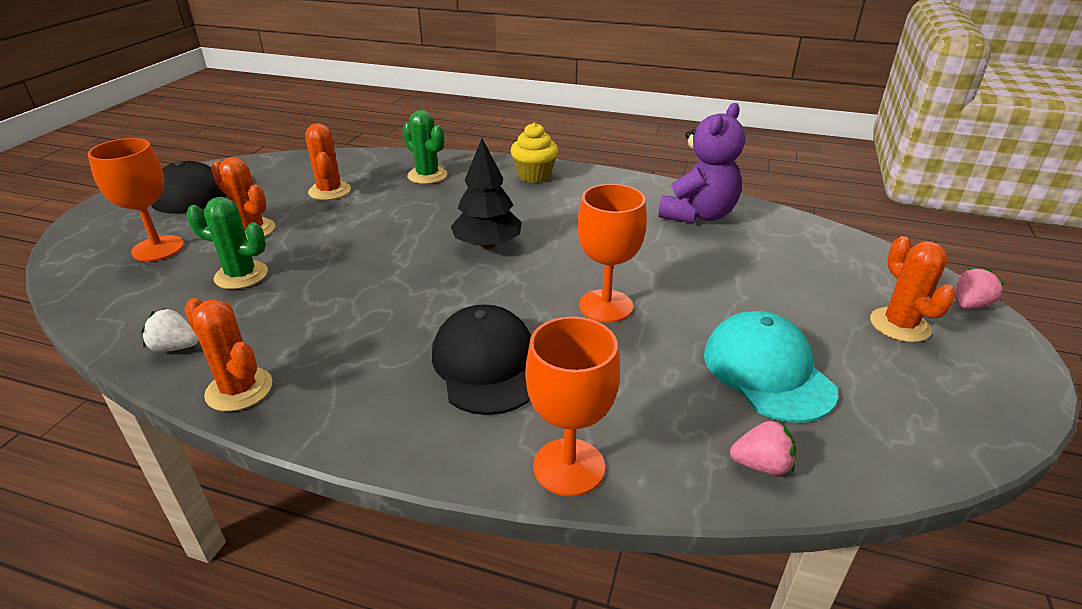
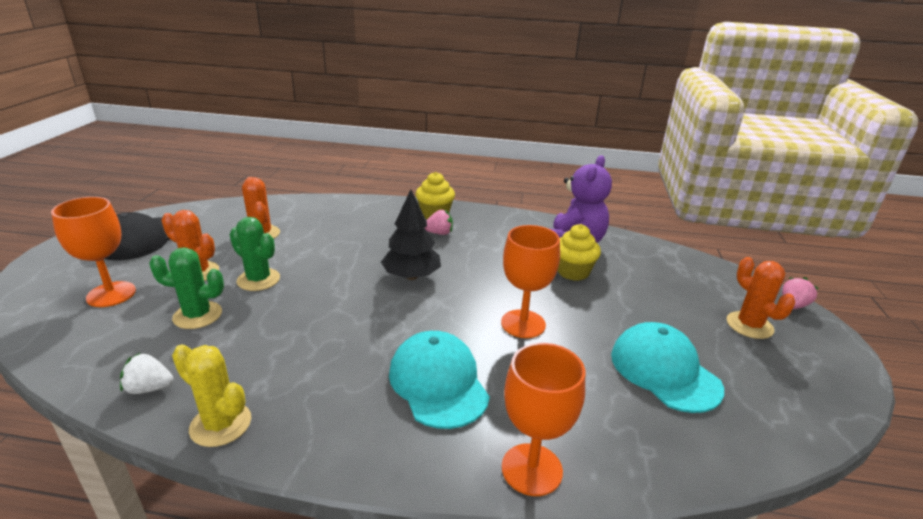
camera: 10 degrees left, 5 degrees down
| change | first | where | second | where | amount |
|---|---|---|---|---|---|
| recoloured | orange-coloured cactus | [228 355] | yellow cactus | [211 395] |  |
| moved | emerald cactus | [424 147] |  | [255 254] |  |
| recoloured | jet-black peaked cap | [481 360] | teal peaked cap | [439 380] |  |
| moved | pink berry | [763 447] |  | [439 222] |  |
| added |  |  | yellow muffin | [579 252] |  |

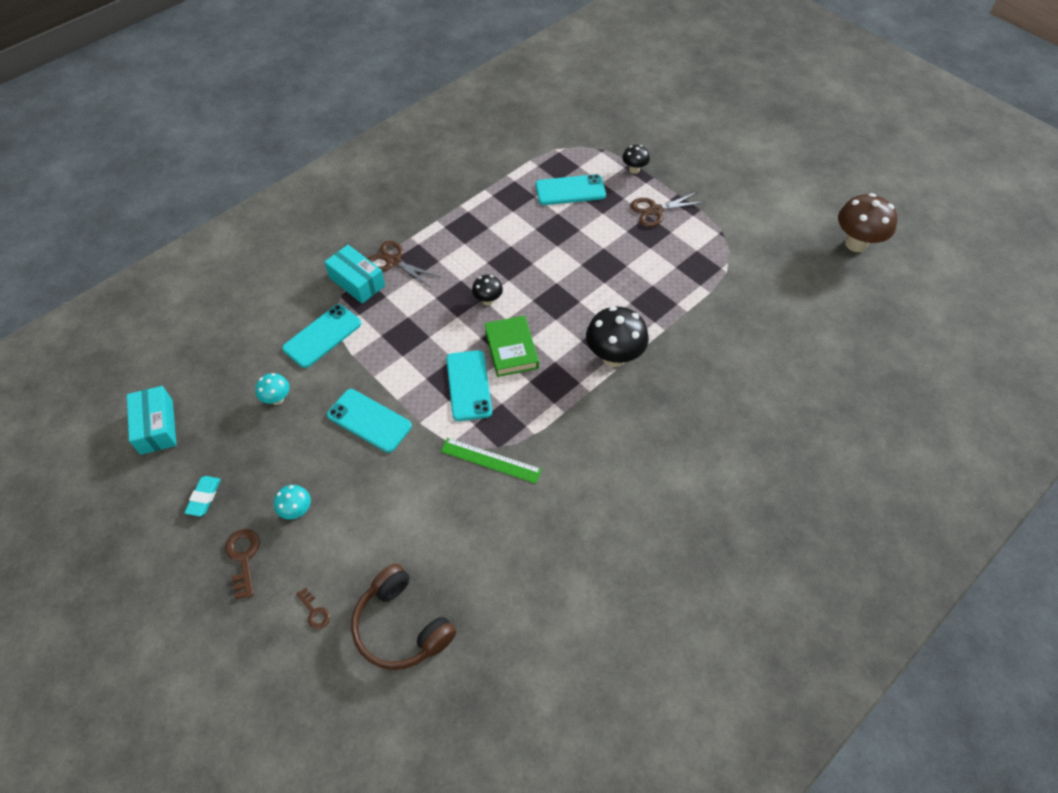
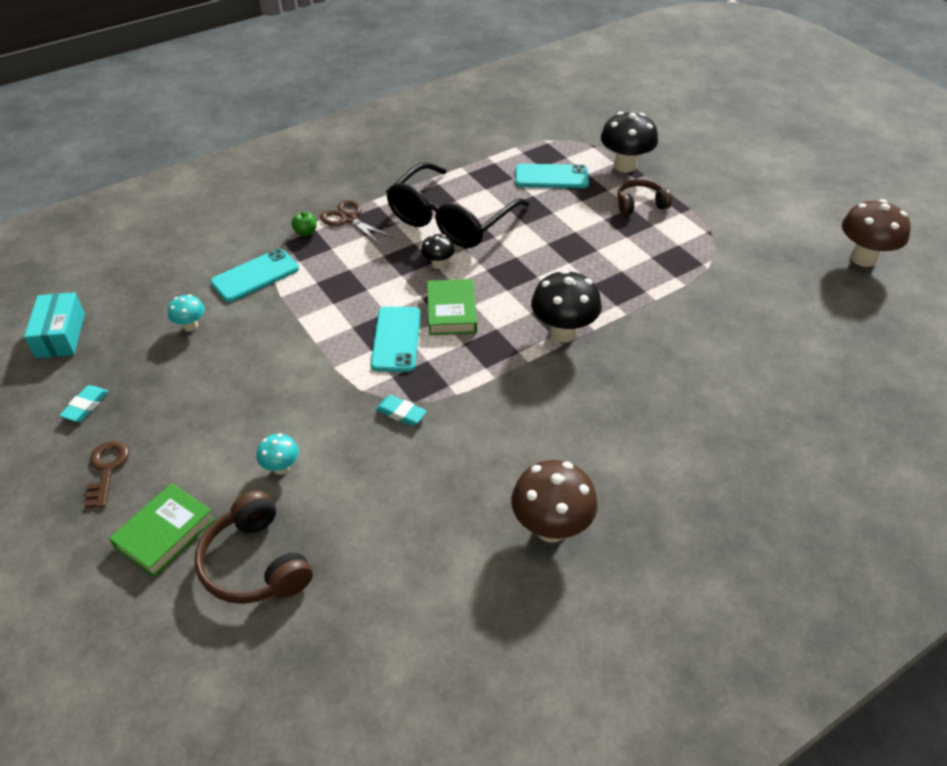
camera: 10 degrees right, 10 degrees down
| change | first | where | second | where | amount |
|---|---|---|---|---|---|
| moved | teal mushroom | [292 502] |  | [278 454] |  |
| replaced | russet door key | [313 608] | emerald hardcover | [162 530] |  |
| replaced | teal parcel | [354 274] | emerald apple fruit | [304 223] |  |
| removed | teal mobile phone | [369 421] |  |  |  |
| replaced | emerald ruler | [491 461] | teal eraser | [401 410] |  |
| resized | jet-black mushroom | [636 159] |  | [629 142] | x1.91 |
| replaced | russet pair of scissors | [667 209] | russet headphones | [644 197] |  |
| added |  |  | jet-black glasses | [458 205] |  |
| added |  |  | russet mushroom | [554 501] |  |

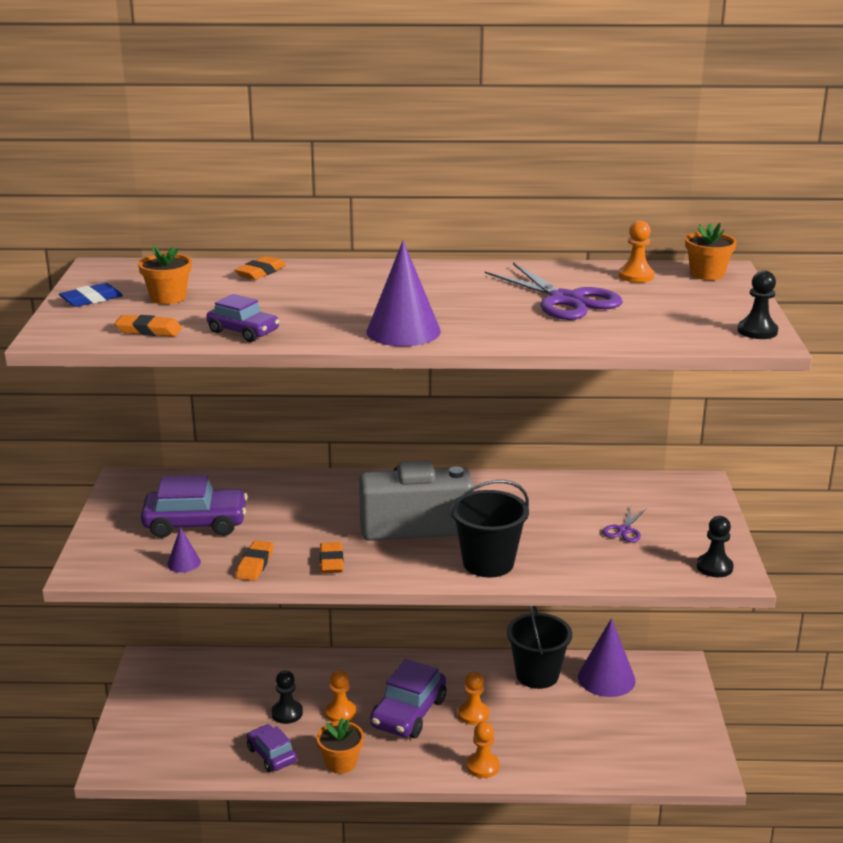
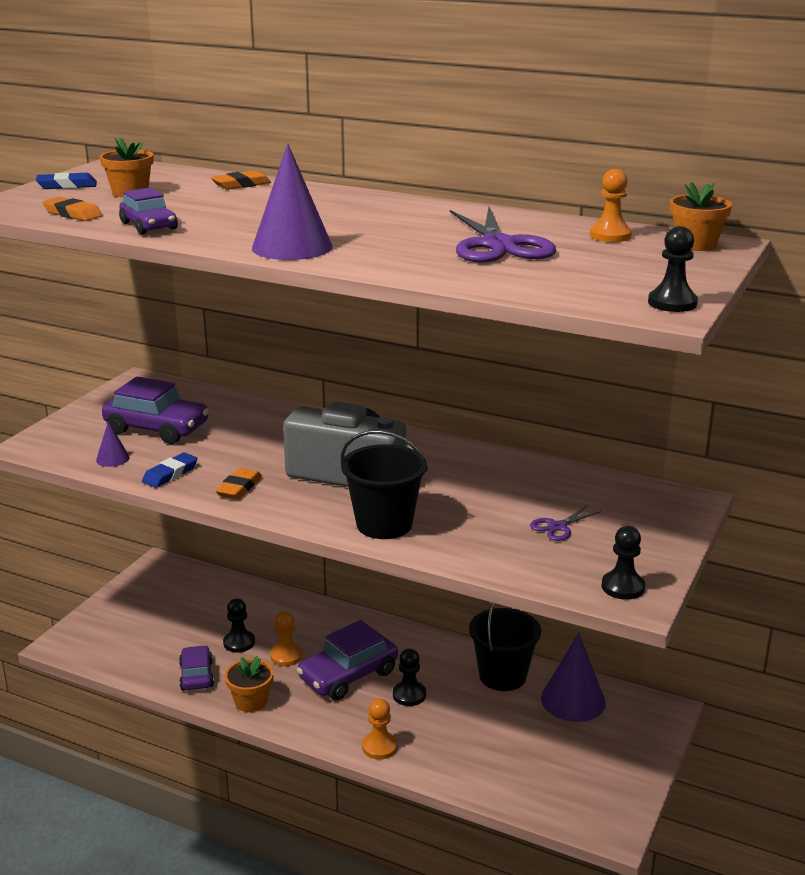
camera: 25 degrees right, 0 degrees up
| change | first | where | second | where | amount |
|---|---|---|---|---|---|
| recoloured | orange-coloured eraser | [254 560] | blue eraser | [170 470] |  |
| recoloured | orange-coloured pawn | [473 698] | jet-black pawn | [409 677] |  |

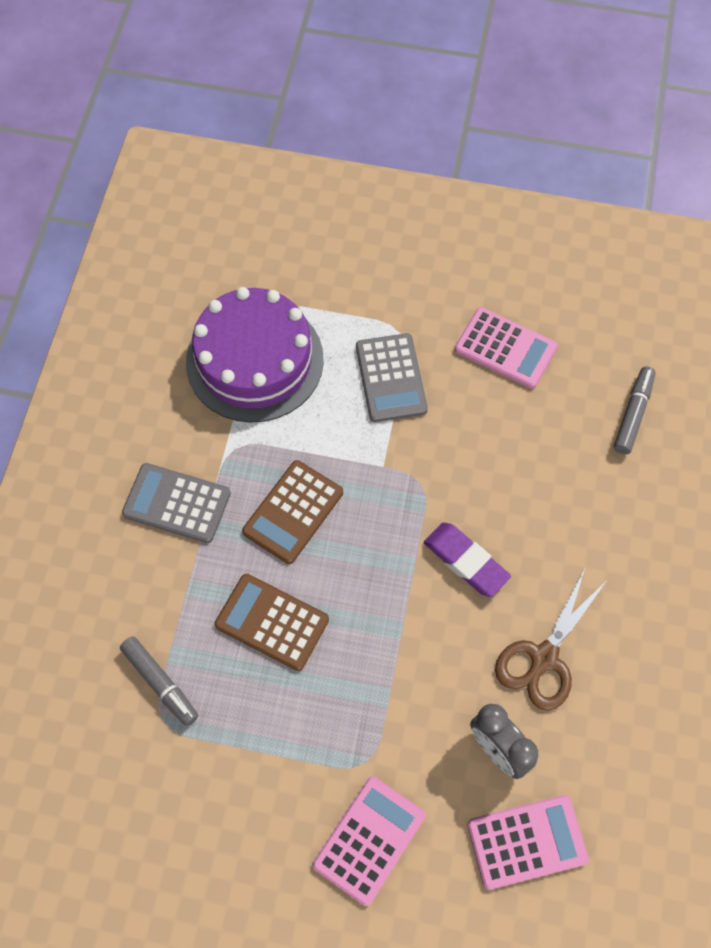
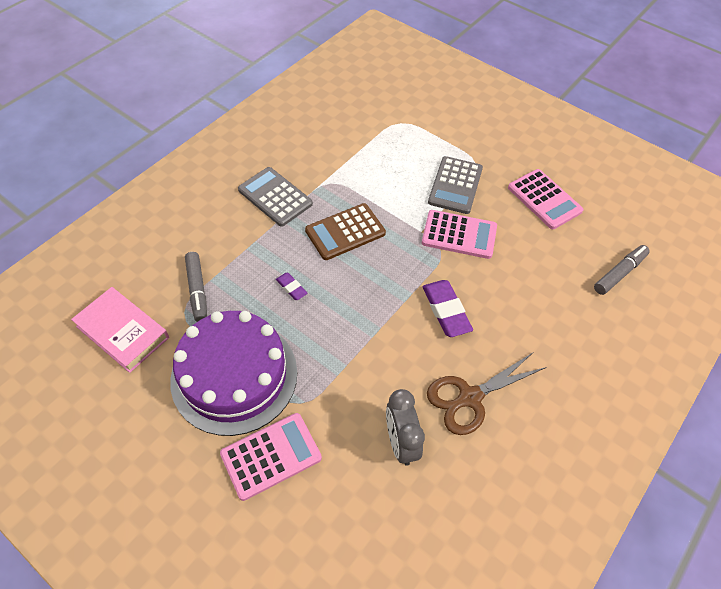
camera: 25 degrees right, 10 degrees down
| change | first | where | second | where | amount |
|---|---|---|---|---|---|
| moved | purple cake | [255 355] |  | [233 373] |  |
| replaced | russet calculator | [271 622] | purple eraser | [292 286] |  |
| moved | pink calculator | [528 842] |  | [459 234] |  |
| added |  |  | pink hardcover | [120 330] |  |

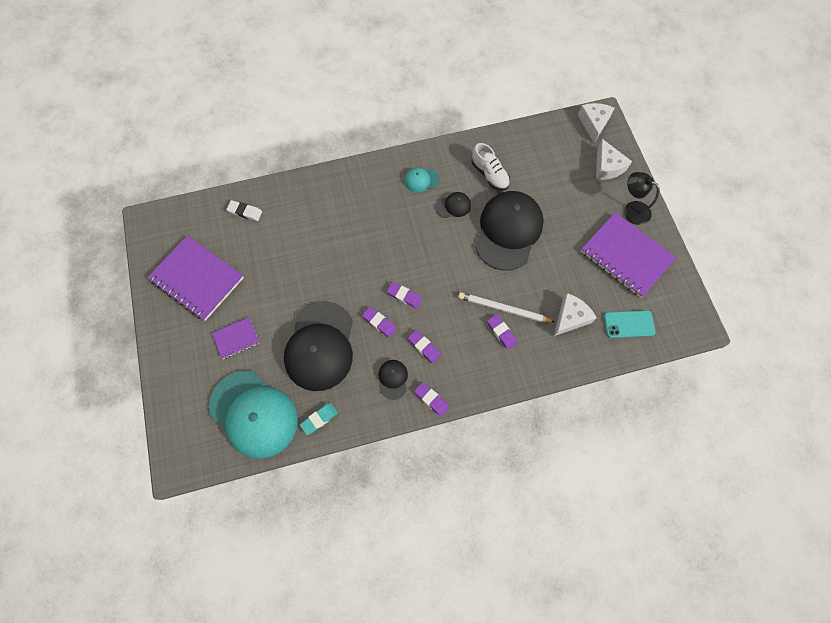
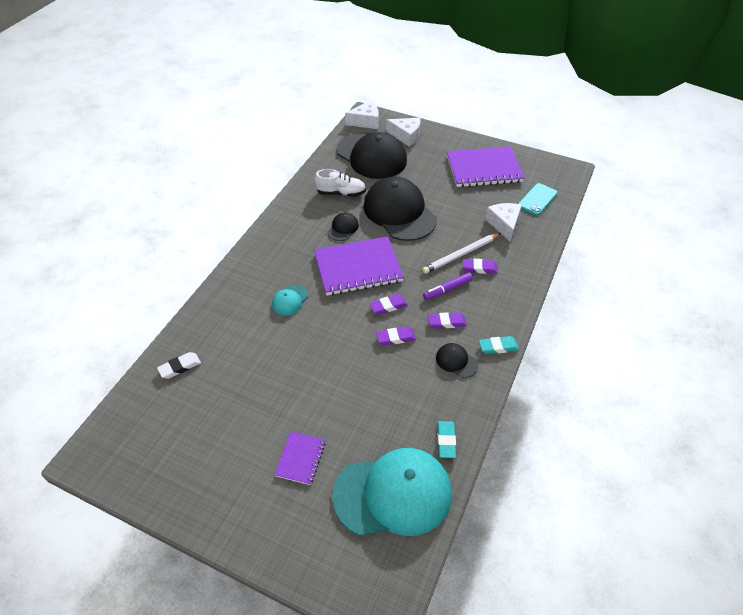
camera: 50 degrees left, 20 degrees down
| change | first | where | second | where | amount |
|---|---|---|---|---|---|
| moved | purple exercise book | [195 278] |  | [359 266] |  |
| moved | jet-black peaked cap | [318 346] |  | [371 155] |  |
| moved | teal peaked cap | [422 180] |  | [290 300] |  |
| recoloured | purple eraser | [431 399] | teal eraser | [499 345] |  |
| turned | pure white piece of cheese | [596 123] |  | [362 115] | 120 degrees clockwise |
| removed | jet-black reading lamp | [642 198] |  |  |  |
| added |  |  | purple marker | [448 286] |  |

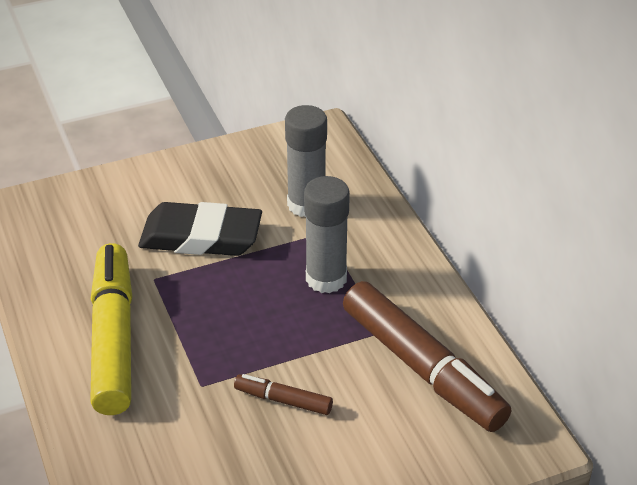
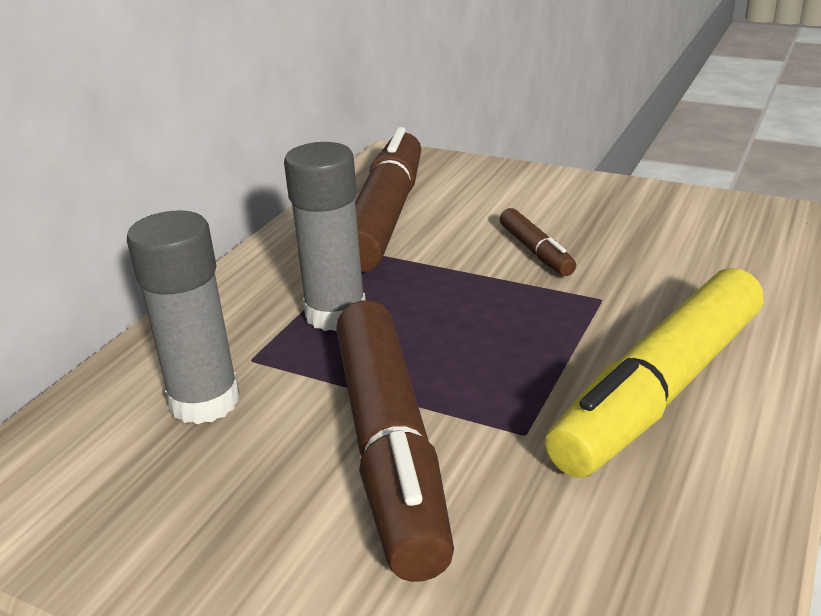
camera: 130 degrees left, 10 degrees down
| change | first | where | second | where | amount |
|---|---|---|---|---|---|
| replaced | jet-black eraser | [200 229] | russet marker | [395 441] |  |

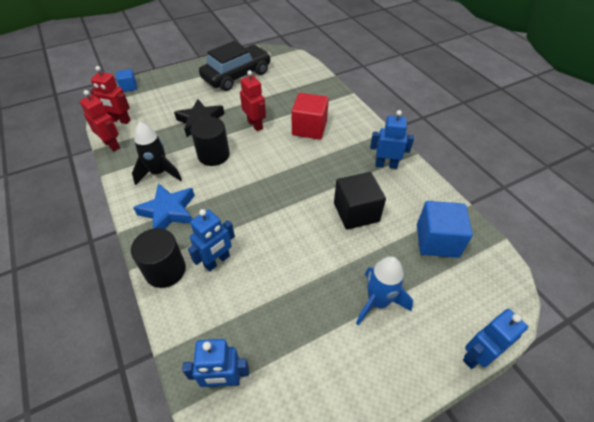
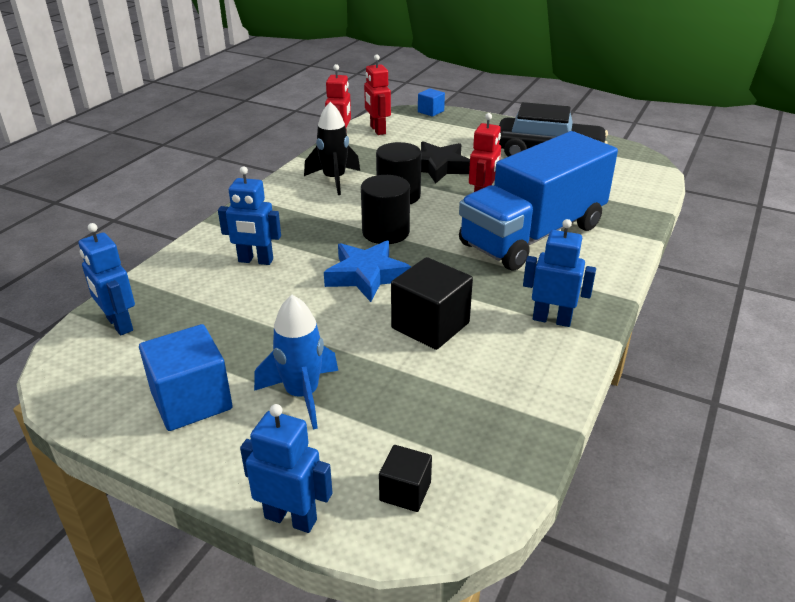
camera: 55 degrees right, 15 degrees down
| change | first | where | second | where | amount |
|---|---|---|---|---|---|
| moved | jet-black solid cylinder | [158 258] |  | [385 209] |  |
| moved | blue five-pointed star | [164 206] |  | [367 271] |  |
| replaced | scarlet block | [310 116] | blue toy truck | [538 201] |  |
| turned | blue toy robot | [392 139] |  | [559 273] | 45 degrees counterclockwise |
| moved | blue block | [445 229] |  | [186 377] |  |
| added |  |  | jet-black block | [405 478] |  |

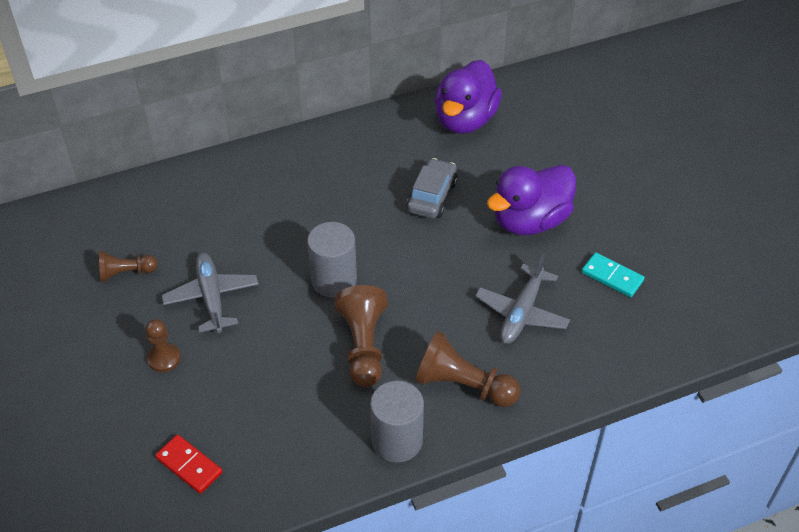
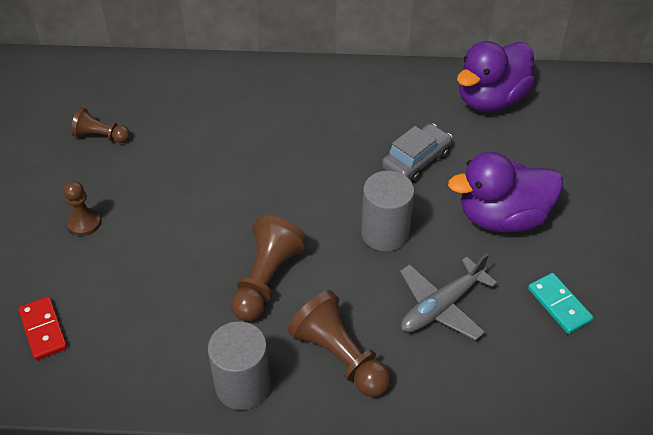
camera: 25 degrees right, 0 degrees up
| change | first | where | second | where | amount |
|---|---|---|---|---|---|
| removed | gray plane | [210 293] |  |  |  |
| moved | gray solid cylinder | [332 260] |  | [388 211] |  |

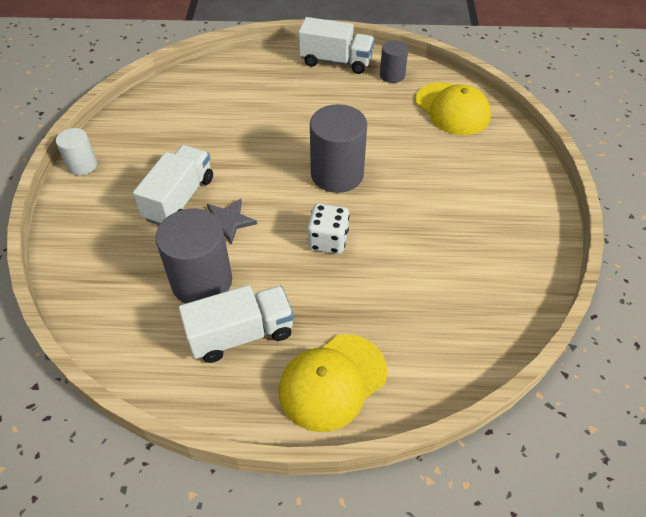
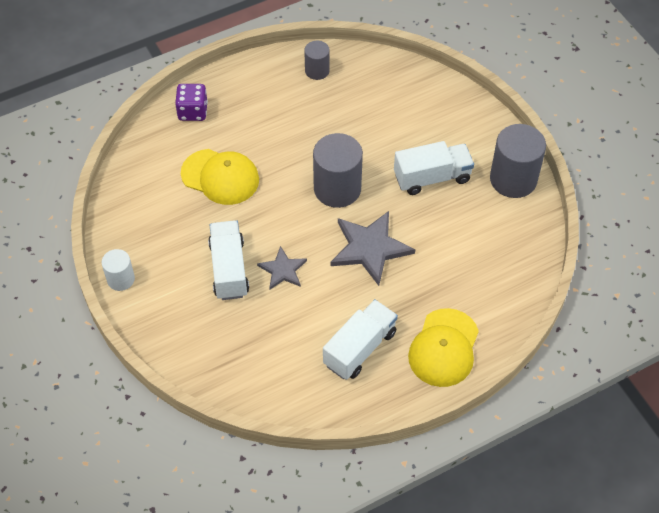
camera: 30 degrees left, 5 degrees up
| change | first | where | second | where | amount |
|---|---|---|---|---|---|
| moved | gray solid cylinder | [193 256] |  | [518 161] |  |
| moved | pure white toy truck | [336 45] |  | [434 168] |  |
| replaced | pure white die | [328 228] | gray five-pointed star | [372 248] |  |
| moved | yellow peaked cap | [453 108] |  | [220 177] |  |
| added |  |  | purple die | [191 102] |  |

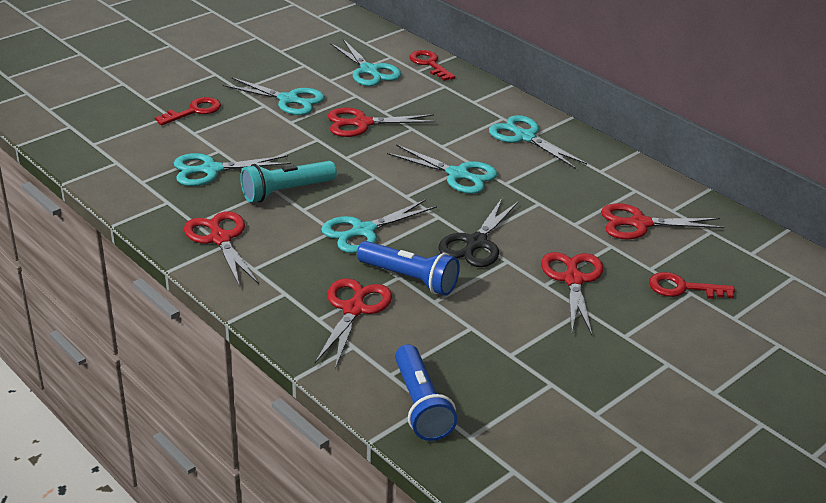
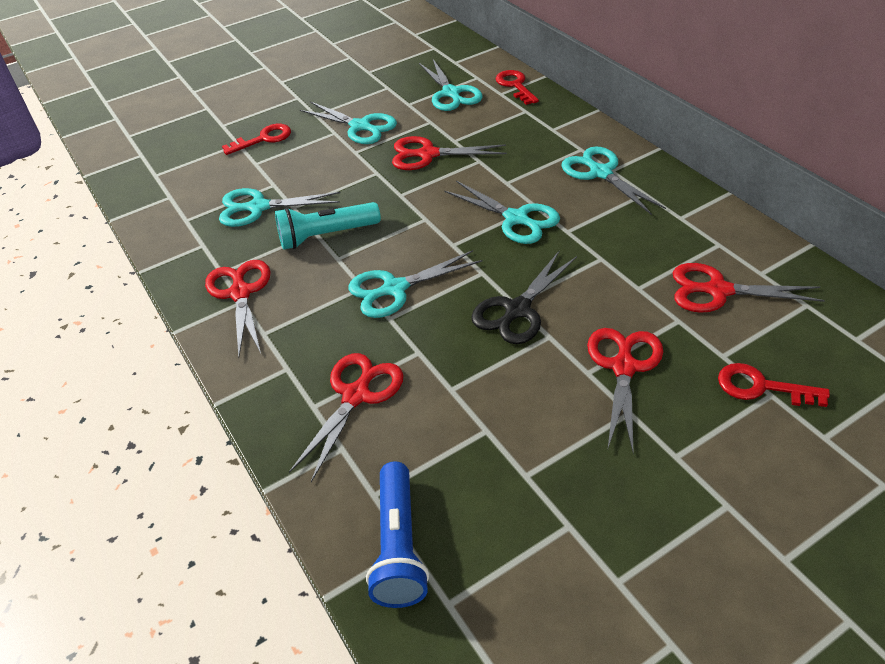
camera: 15 degrees right, 10 degrees up
| change | first | where | second | where | amount |
|---|---|---|---|---|---|
| removed | blue torch | [408 268] |  |  |  |

